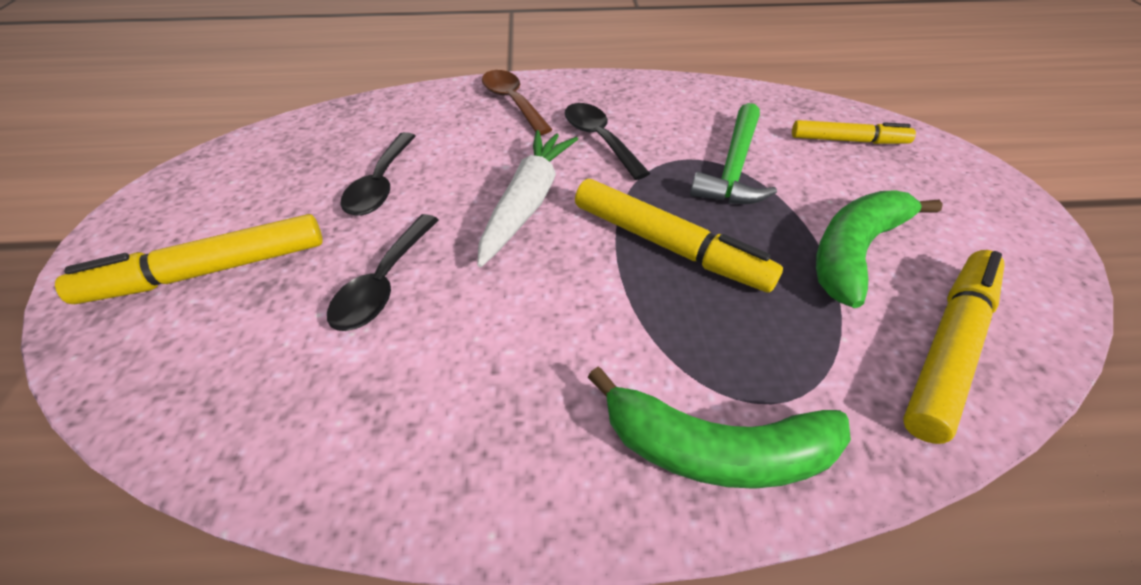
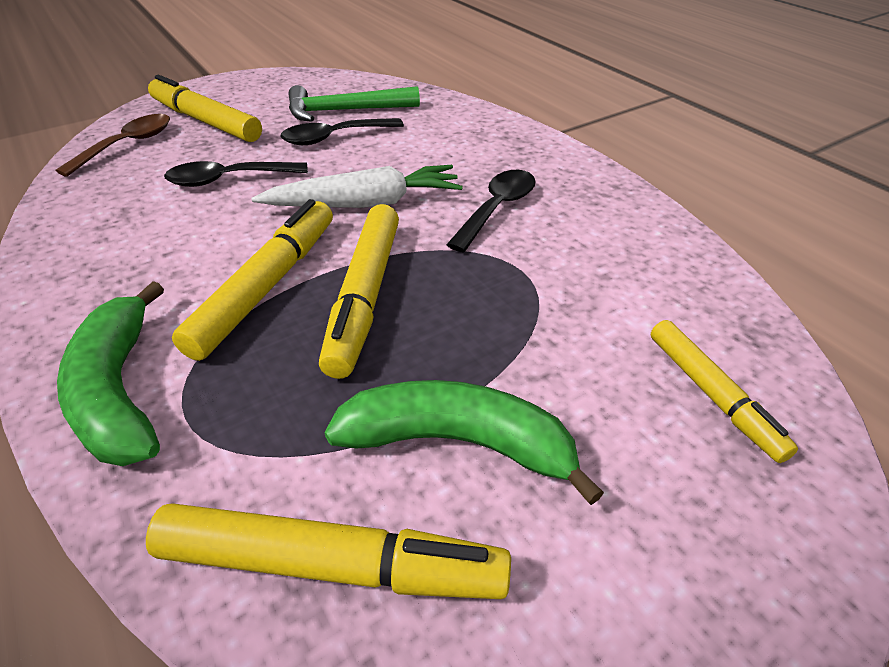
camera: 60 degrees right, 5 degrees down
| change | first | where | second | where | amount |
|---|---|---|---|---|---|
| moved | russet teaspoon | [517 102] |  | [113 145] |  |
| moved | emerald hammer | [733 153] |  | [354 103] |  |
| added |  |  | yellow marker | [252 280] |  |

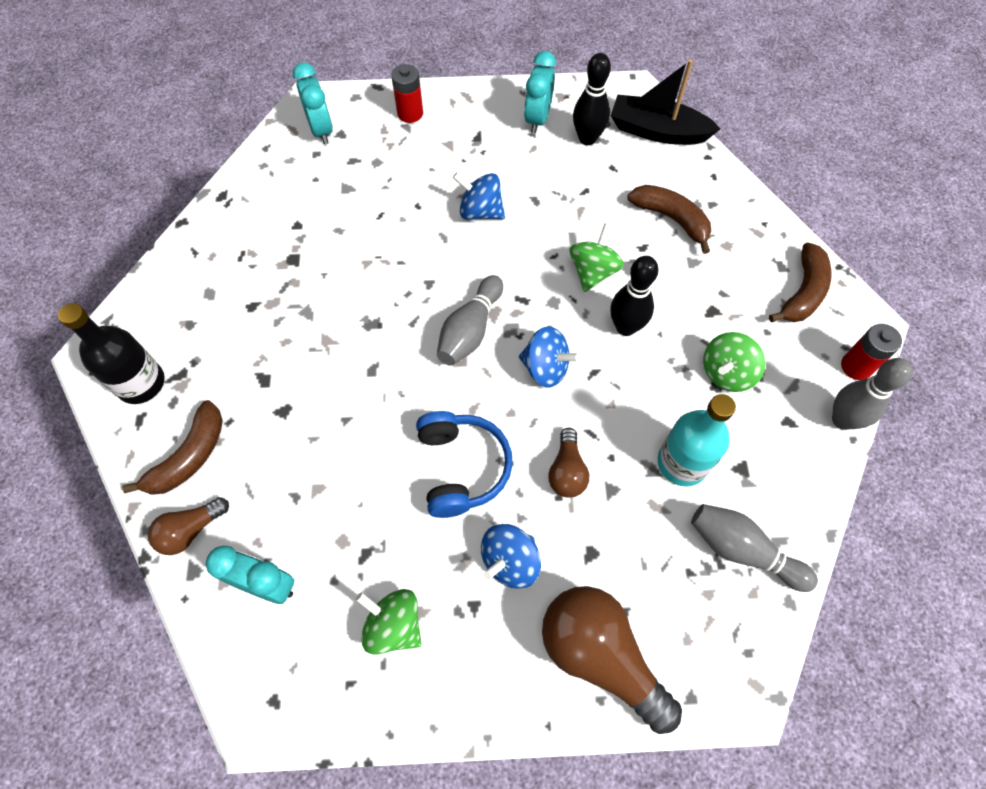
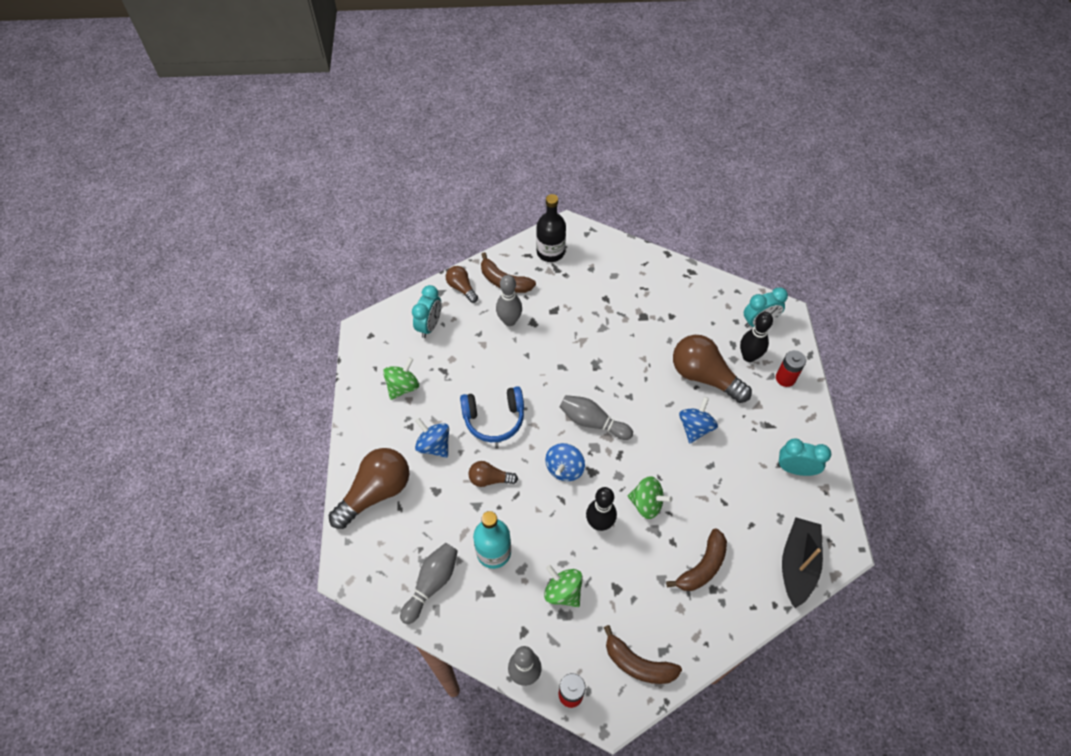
camera: 90 degrees right, 5 degrees down
| change | first | where | second | where | amount |
|---|---|---|---|---|---|
| moved | jet-black skittle | [592 99] |  | [756 337] |  |
| added |  |  | gray skittle | [509 300] |  |
| added |  |  | russet lightbulb | [712 369] |  |

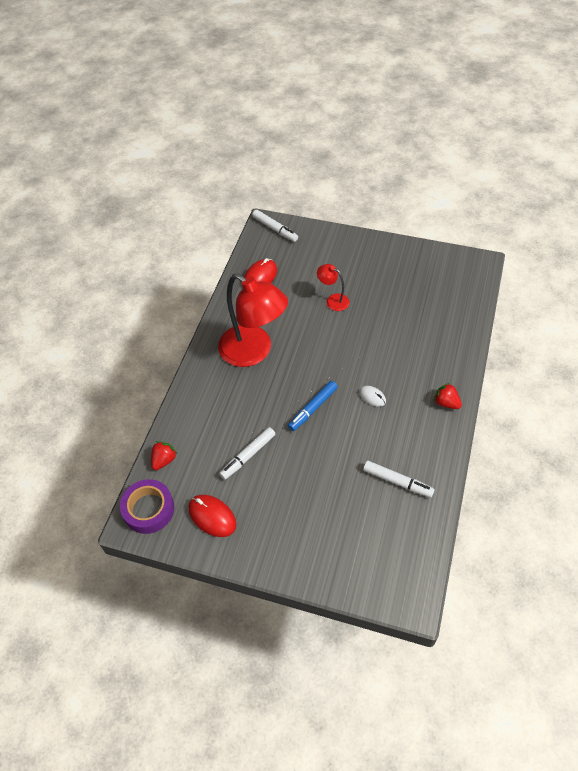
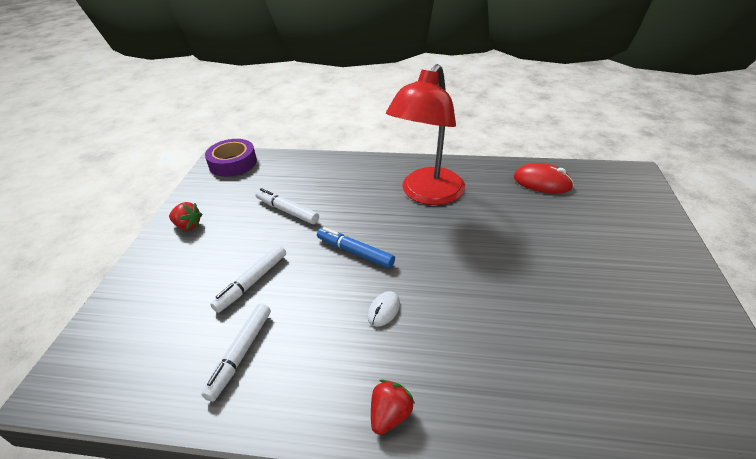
camera: 80 degrees right, 15 degrees down
| change | first | where | second | where | amount |
|---|---|---|---|---|---|
| moved | scarlet berry | [164 455] |  | [186 216] |  |
| removed | scarlet computer mouse | [212 516] |  |  |  |
| moved | pure white marker | [275 226] |  | [248 279] |  |
| removed | scarlet reading lamp | [333 287] |  |  |  |

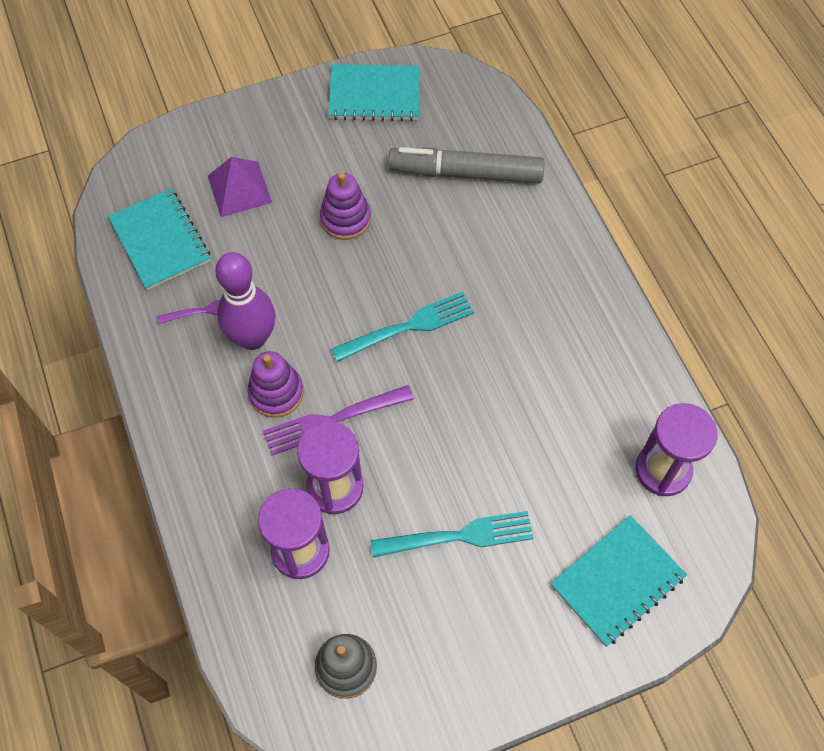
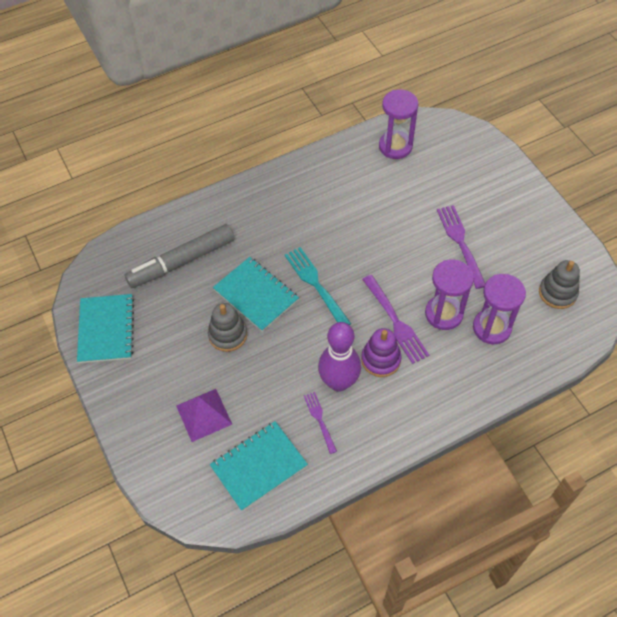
camera: 95 degrees left, 5 degrees down
| change | first | where | second | where | amount |
|---|---|---|---|---|---|
| recoloured | purple stacking rings | [345 206] | gray stacking rings | [227 327] |  |
| recoloured | teal fork | [451 534] | purple fork | [461 247] |  |
| turned | gray marker | [466 165] |  | [180 256] | 60 degrees clockwise |
| moved | teal exercise book | [618 581] |  | [256 294] |  |

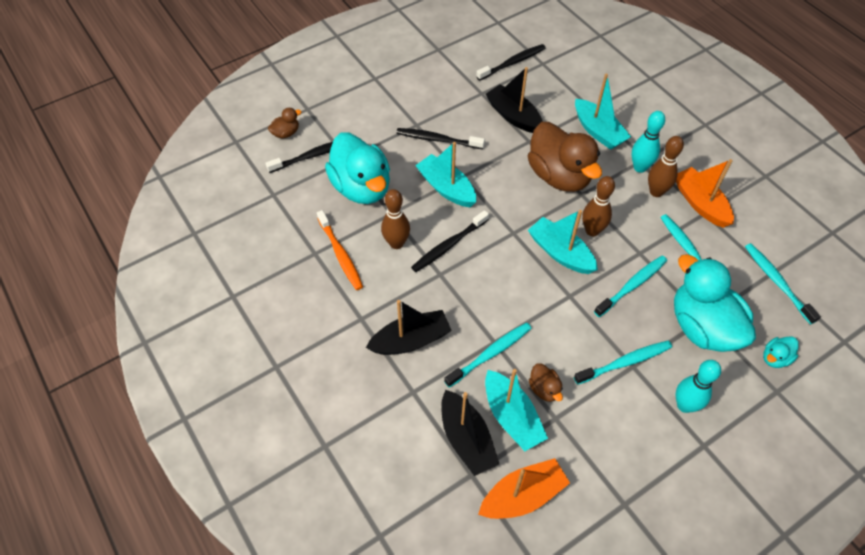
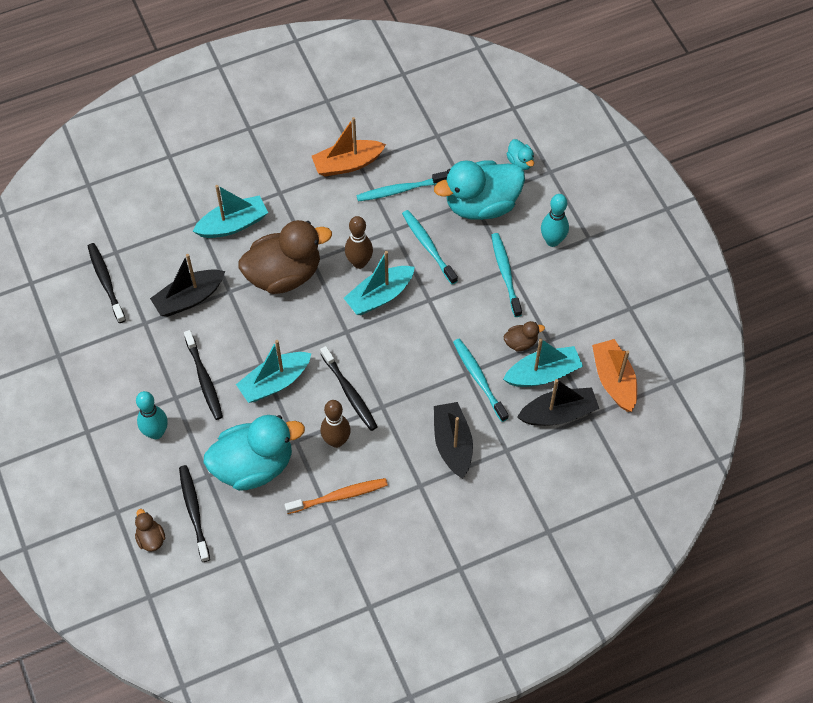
camera: 80 degrees left, 5 degrees up
| change | first | where | second | where | amount |
|---|---|---|---|---|---|
| turned | jet-black dental brush | [440 138] |  | [203 375] | 45 degrees counterclockwise |
| moved | teal skittle | [648 142] |  | [152 415] |  |
| removed | russet skittle | [666 166] |  |  |  |
| removed | teal dental brush | [783 284] |  |  |  |

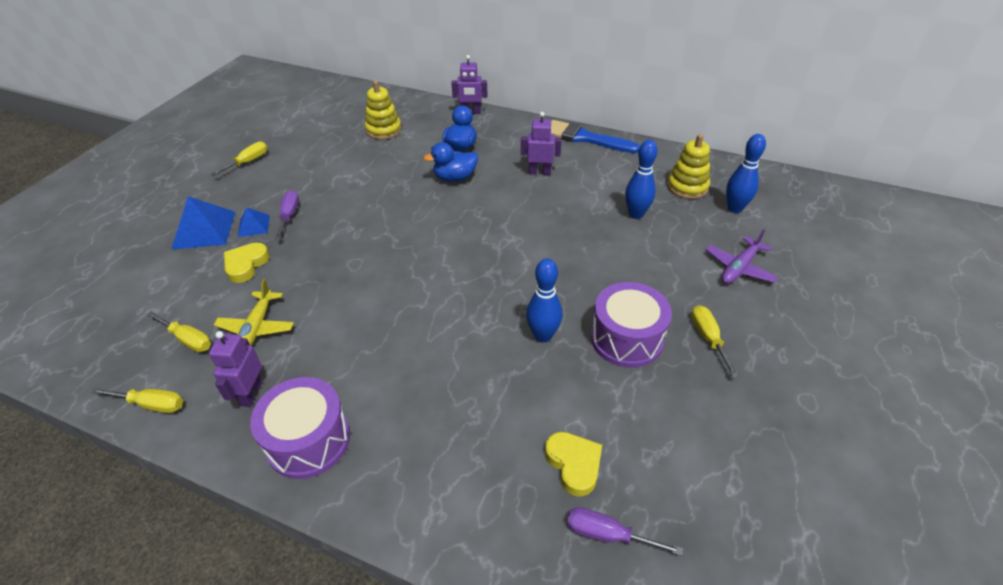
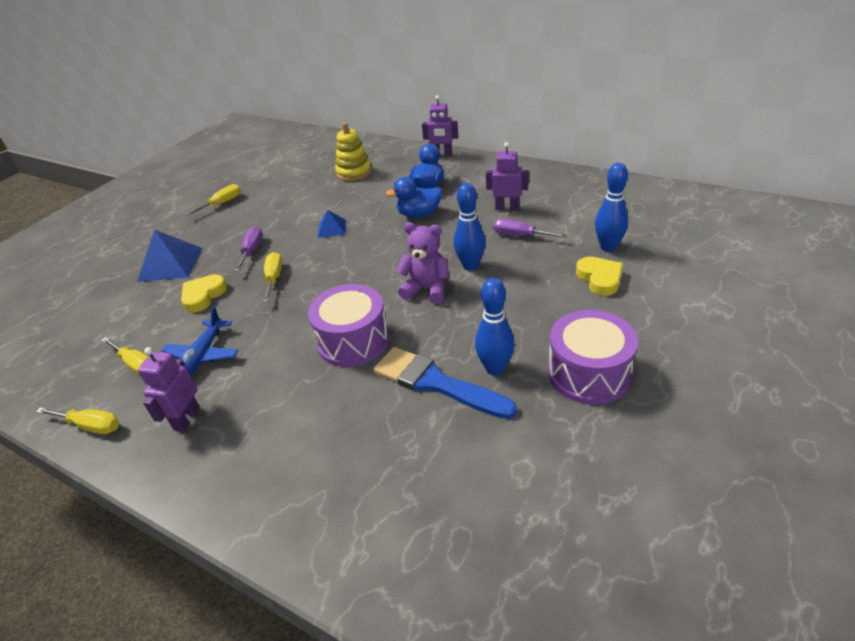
camera: 10 degrees right, 5 degrees down
| change | first | where | second | where | amount |
|---|---|---|---|---|---|
| recoloured | yellow plane | [254 312] | blue plane | [199 340] |  |
| moved | blue solid pyramid | [254 222] |  | [332 224] |  |
| moved | purple snare drum | [300 428] |  | [348 325] |  |
| moved | yellow heart | [573 464] |  | [599 276] |  |
| moved | blue paintbrush | [595 136] |  | [445 383] |  |
| moved | purple screwdriver | [625 531] |  | [530 228] |  |
| removed | yellow stacking rings | [688 166] |  |  |  |
| moved | yellow screwdriver | [714 341] |  | [272 277] |  |
| removed | purple plane | [742 256] |  |  |  |
| moved | blue skittle | [746 173] |  | [470 227] |  |
| added |  |  | purple teddy | [423 263] |  |

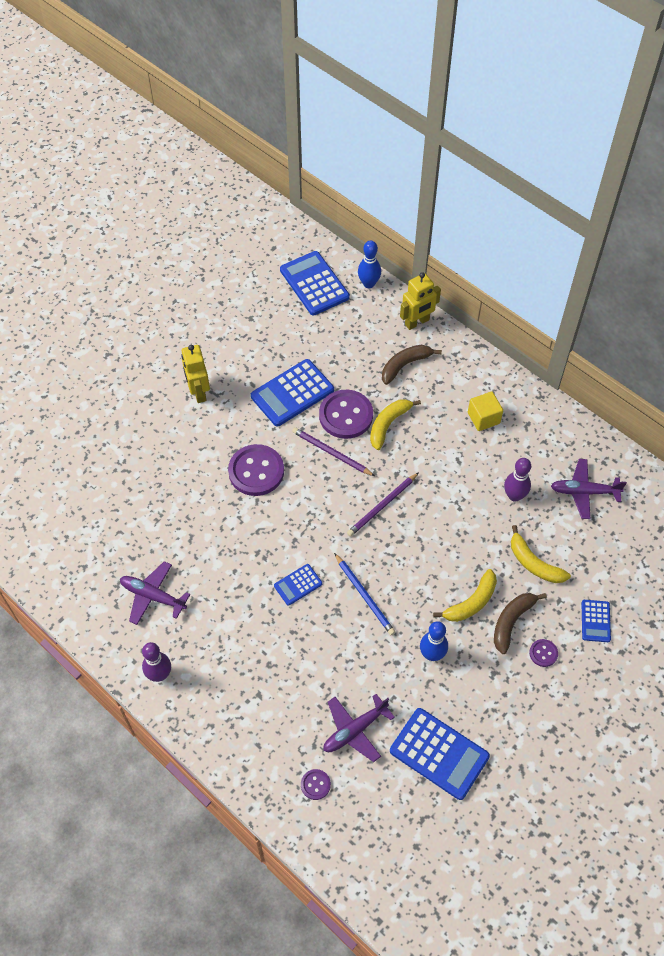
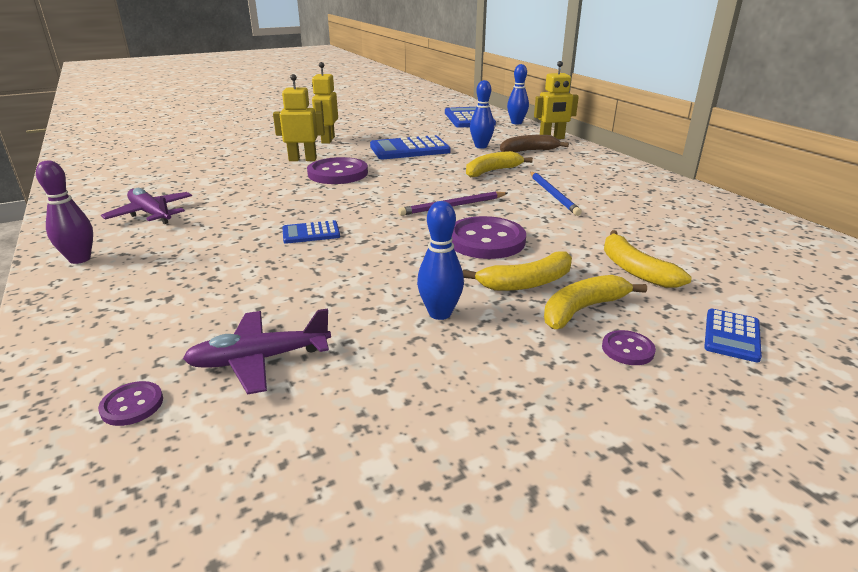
camera: 20 degrees right, 30 degrees down
| change | first | where | second | where | amount |
|---|---|---|---|---|---|
| removed | purple wooden pencil | [333 451] |  |  |  |
| moved | purple button | [346 414] |  | [489 237] |  |
| moved | blue wooden pencil | [364 594] |  | [556 194] |  |
| removed | blue calculator | [440 754] |  |  |  |
| removed | yellow block | [485 411] |  |  |  |
| recoloured | russet banana | [520 623] | yellow banana | [595 302] |  |
| removed | purple skittle | [517 480] |  |  |  |
| removed | purple plane | [589 489] |  |  |  |
| added |  |  | yellow toy robot | [299 117] |  |
| added |  |  | blue skittle | [482 114] |  |

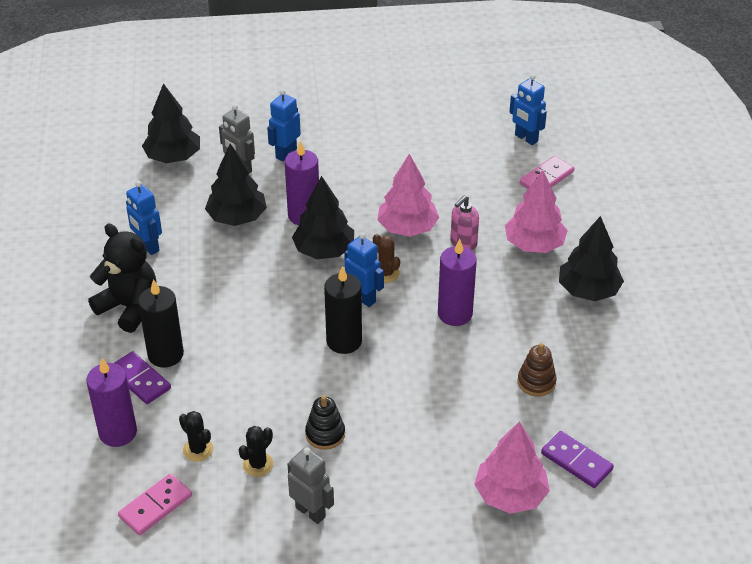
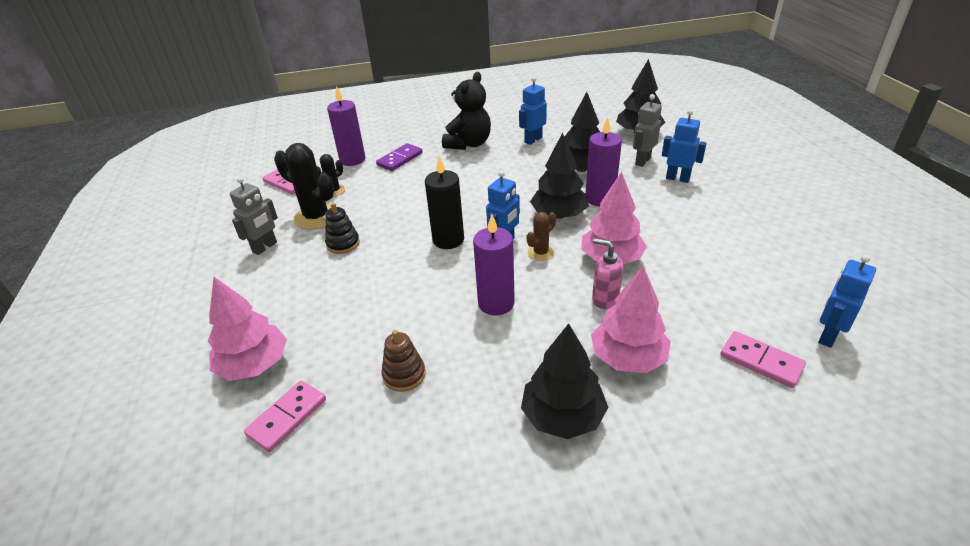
camera: 85 degrees right, 5 degrees down
| change | first | where | second | where | amount |
|---|---|---|---|---|---|
| removed | jet-black wax candle | [161 323] |  |  |  |
| resized | jet-black cactus | [256 451] |  | [304 186] | x1.87 |
| recoloured | purple domino piece | [577 459] | pink domino piece | [285 416] |  |

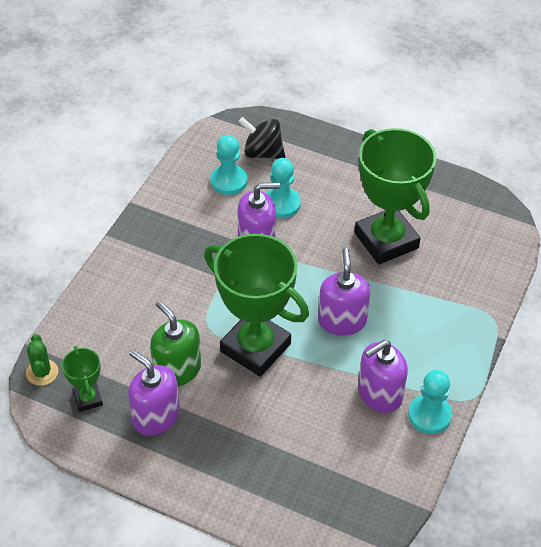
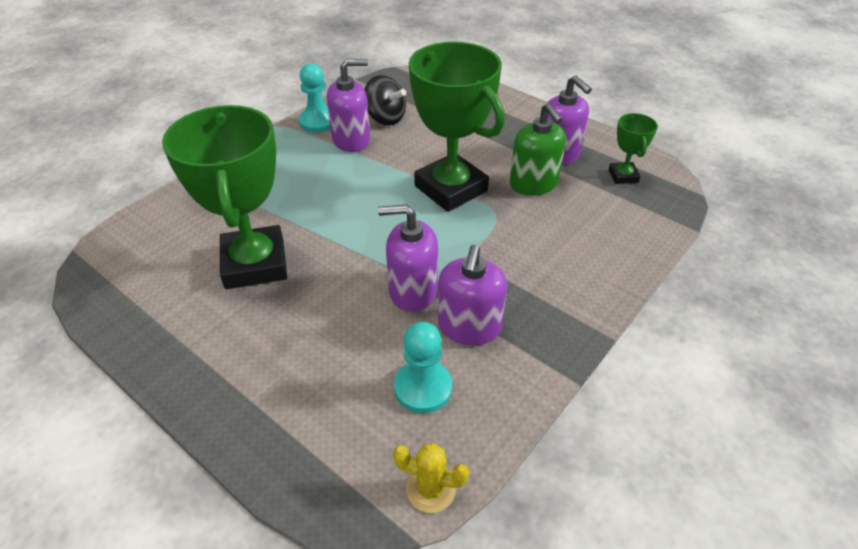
camera: 165 degrees left, 5 degrees down
| change | first | where | second | where | amount |
|---|---|---|---|---|---|
| removed | emerald cactus | [42 360] |  |  |  |
| moved | jet-black spinning top | [262 138] |  | [385 100] |  |
| removed | teal pawn | [283 188] |  |  |  |
| moved | purple soap dispenser | [344 292] |  | [472 295] |  |
| added |  |  | yellow cactus | [431 478] |  |

